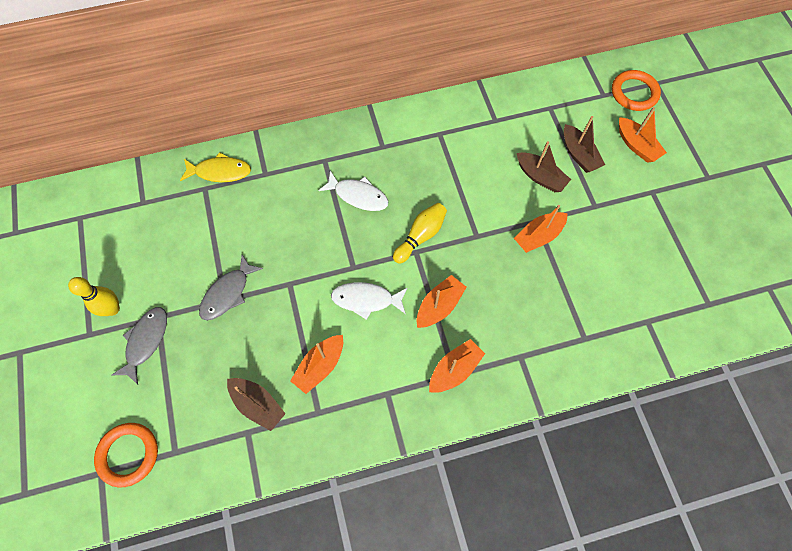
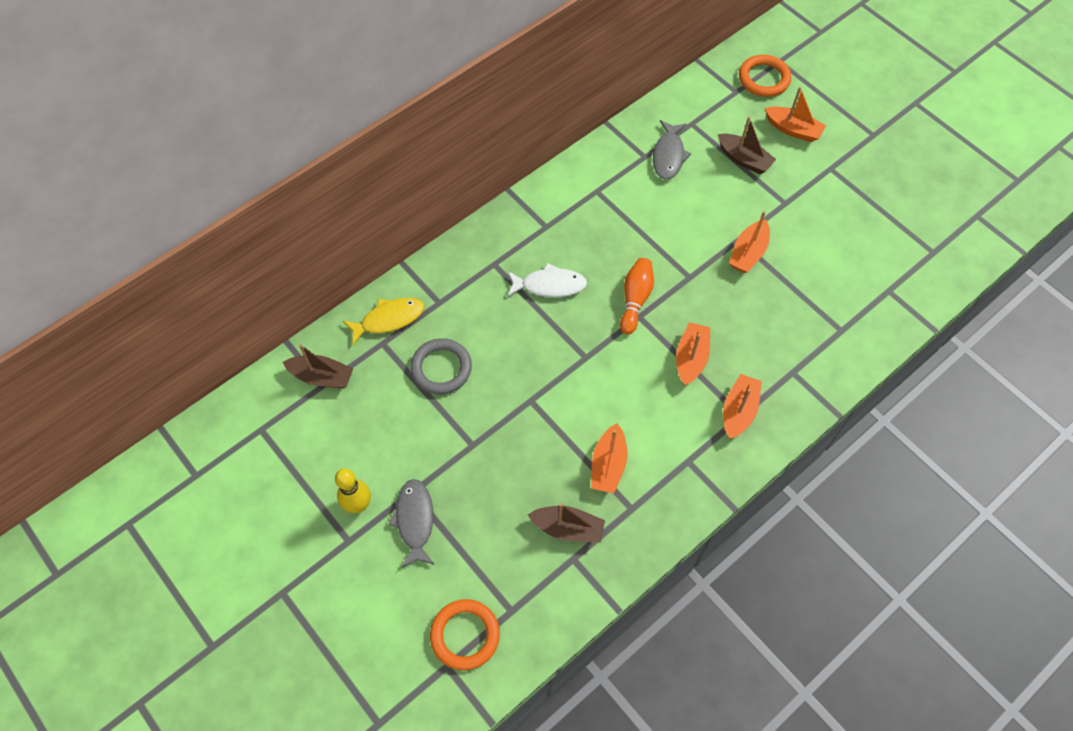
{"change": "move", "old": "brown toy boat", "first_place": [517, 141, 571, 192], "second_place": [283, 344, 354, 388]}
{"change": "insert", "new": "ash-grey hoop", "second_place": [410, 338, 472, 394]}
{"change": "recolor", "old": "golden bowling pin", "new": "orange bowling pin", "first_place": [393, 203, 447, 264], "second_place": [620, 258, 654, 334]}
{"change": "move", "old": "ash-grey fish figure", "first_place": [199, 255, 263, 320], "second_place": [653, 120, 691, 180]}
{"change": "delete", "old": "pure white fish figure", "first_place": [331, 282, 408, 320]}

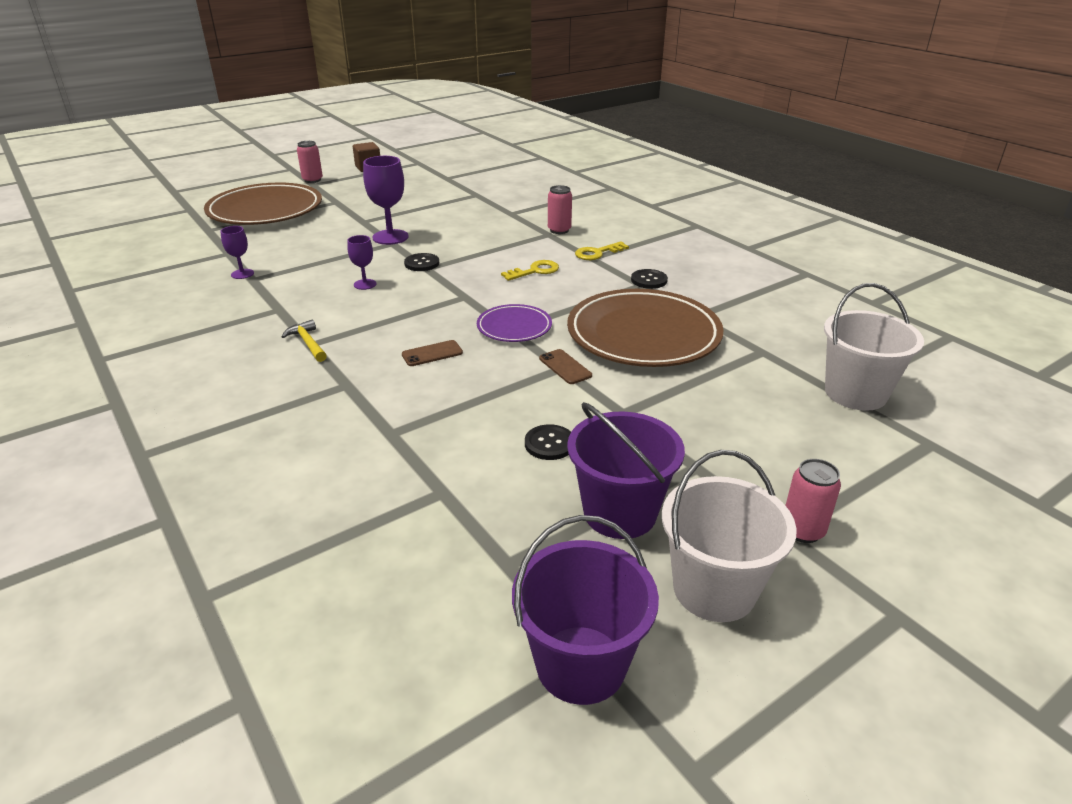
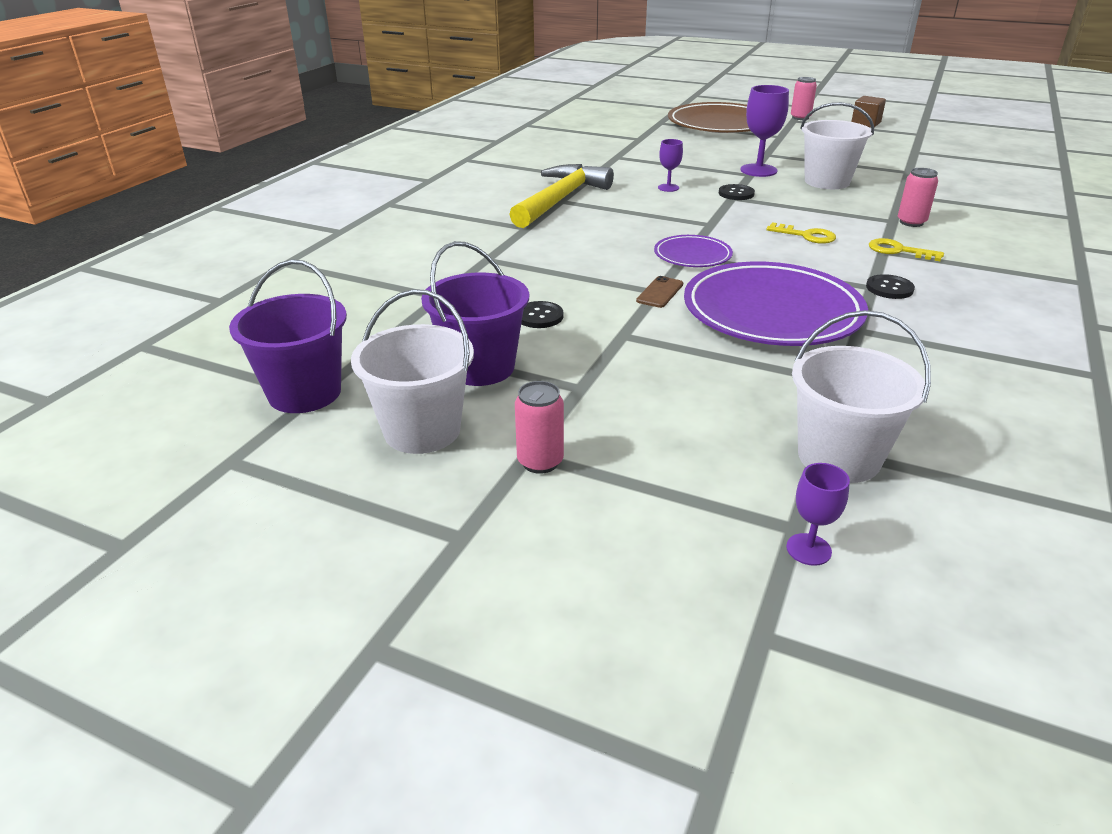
{"change": "resize", "old": "golden claw hammer", "first_place": [281, 320, 327, 362], "second_place": [509, 164, 614, 228], "factor": 2.35}
{"change": "recolor", "old": "brown dinner plate", "new": "royal purple dinner plate", "first_place": [567, 289, 724, 367], "second_place": [684, 262, 868, 346]}
{"change": "move", "old": "royal purple wine glass", "first_place": [220, 226, 254, 279], "second_place": [786, 463, 850, 566]}
{"change": "insert", "new": "pure white pail", "second_place": [800, 102, 874, 189]}
{"change": "delete", "old": "brown smartphone", "first_place": [402, 340, 463, 366]}

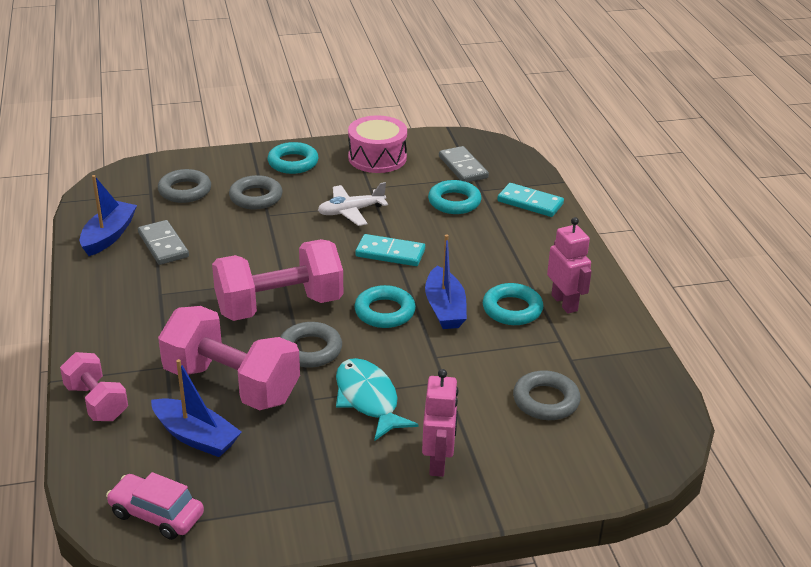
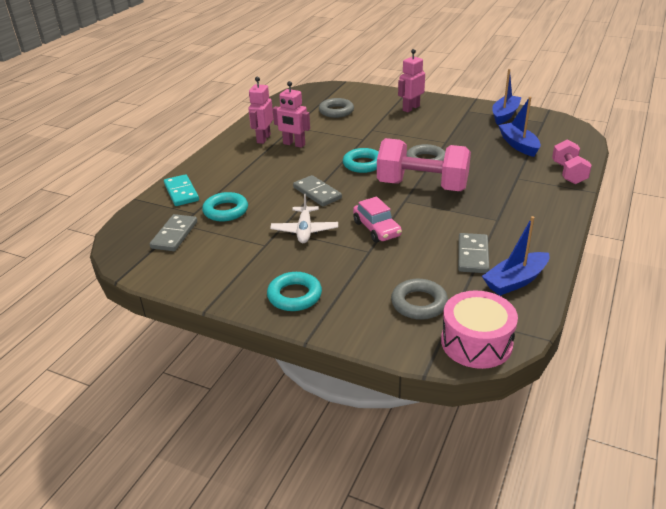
{"change": "rotate", "old": "pure white toy plane", "first_place": [318, 182, 388, 226], "second_place": [270, 194, 338, 243], "degrees": 75}
{"change": "replace", "old": "turquoise hoop", "new": "pink robot figure", "first_place": [483, 283, 543, 325], "second_place": [273, 81, 310, 148]}
{"change": "recolor", "old": "turquoise domino piece", "new": "ash-grey domino piece", "first_place": [355, 234, 425, 266], "second_place": [293, 175, 342, 206]}
{"change": "move", "old": "pink automobile", "first_place": [106, 472, 204, 540], "second_place": [353, 197, 402, 242]}
{"change": "move", "old": "pink drum", "first_place": [348, 115, 407, 173], "second_place": [441, 290, 518, 369]}
{"change": "move", "old": "royal blue toy boat", "first_place": [425, 234, 467, 329], "second_place": [492, 69, 522, 125]}
{"change": "delete", "old": "pink hand weight", "first_place": [158, 306, 300, 410]}
{"change": "delete", "old": "ash-grey hoop", "first_place": [229, 175, 283, 209]}
{"change": "delete", "old": "turquoise fish figure", "first_place": [336, 358, 419, 440]}

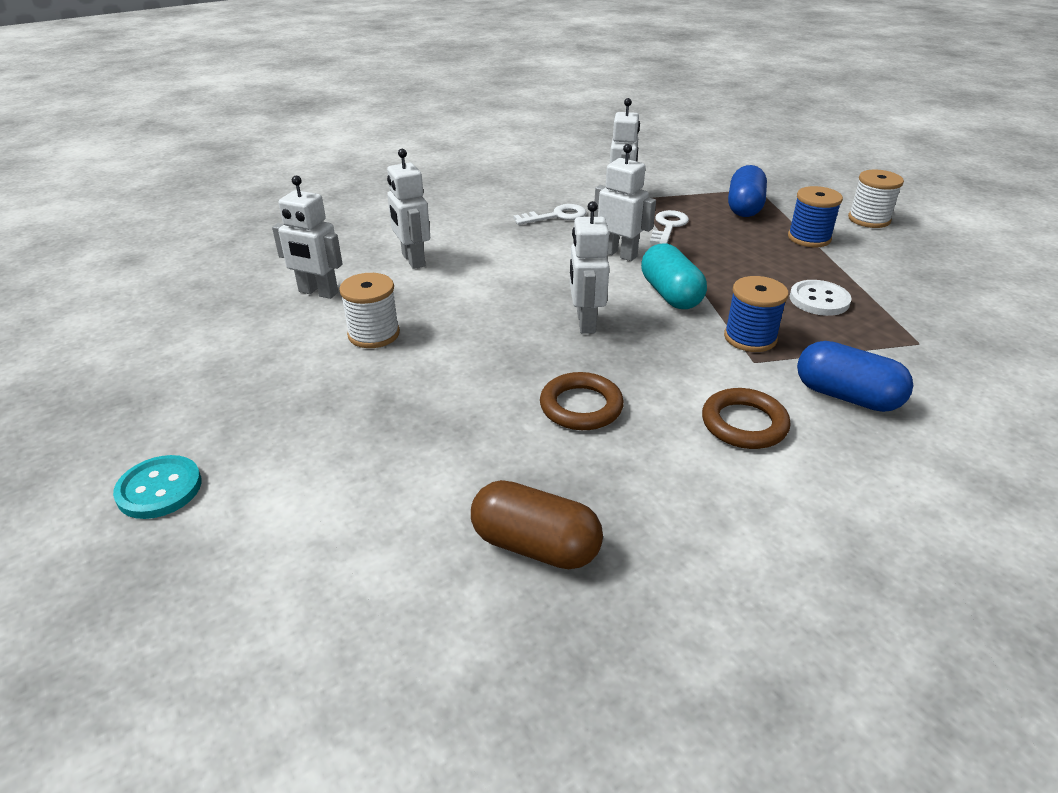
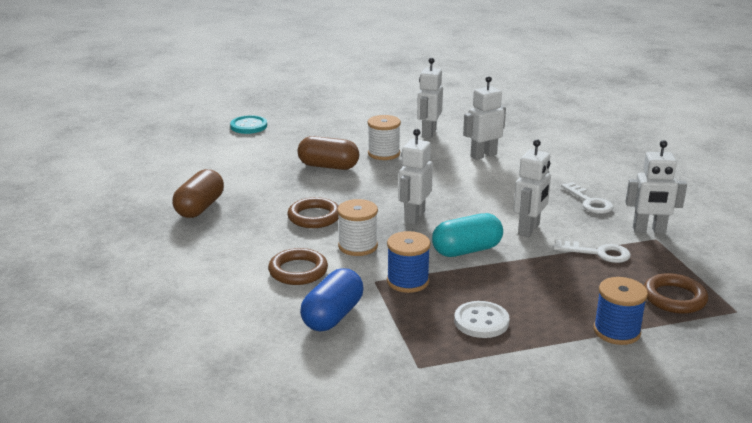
{"change": "insert", "new": "brown pill", "second_place": [297, 136, 359, 170]}
{"change": "move", "old": "pure white reel of thread", "first_place": [848, 170, 904, 228], "second_place": [337, 199, 378, 256]}
{"change": "rotate", "old": "pure white robot figure", "first_place": [570, 201, 610, 334], "second_place": [398, 129, 433, 225], "degrees": -60}
{"change": "replace", "old": "royal blue pill", "new": "brown hoop", "first_place": [728, 165, 767, 217], "second_place": [644, 273, 708, 314]}

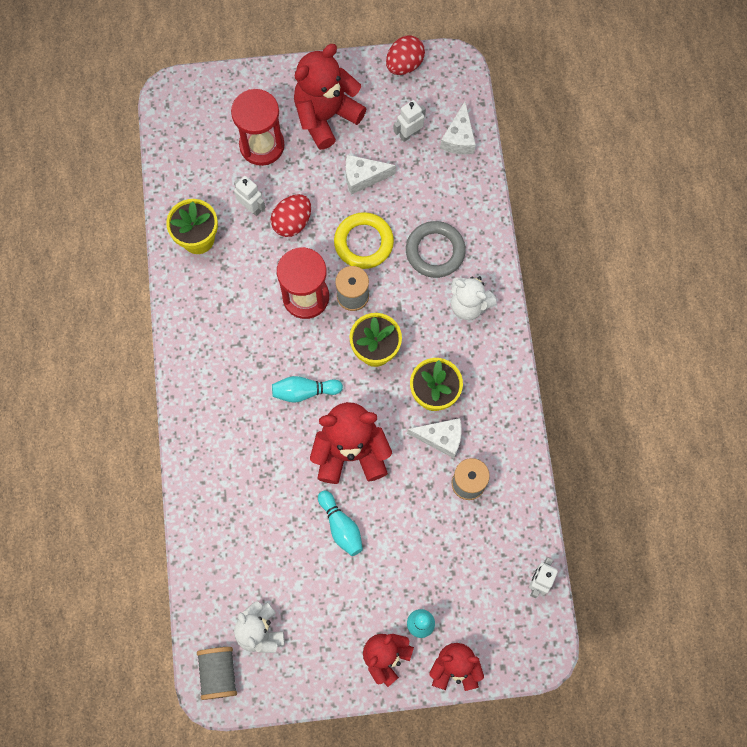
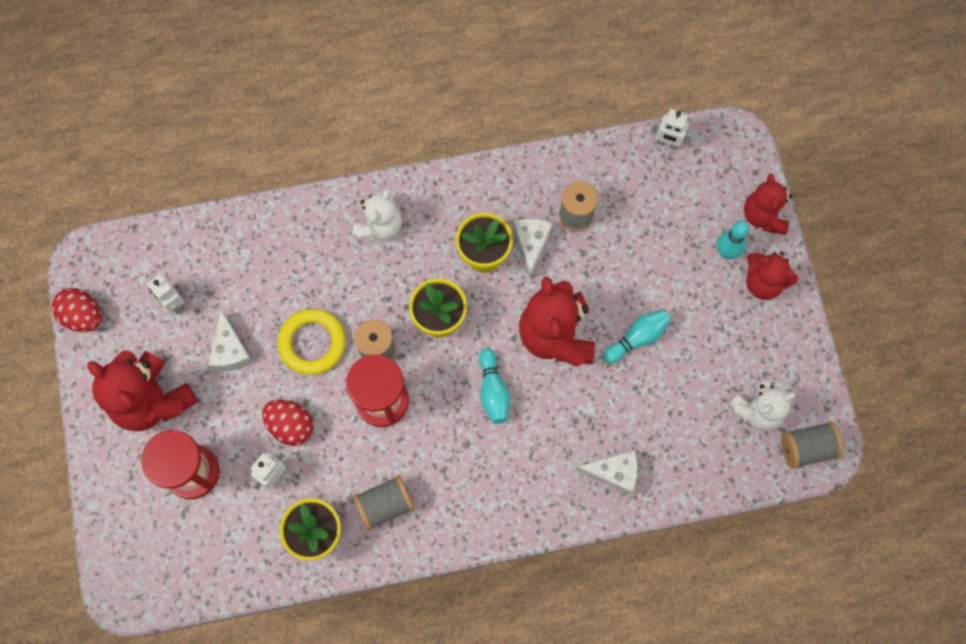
{"change": "insert", "new": "ash-grey reel of thread", "second_place": [353, 475, 415, 531]}
{"change": "move", "old": "pure white cheese", "first_place": [440, 102, 476, 154], "second_place": [575, 450, 637, 495]}
{"change": "delete", "old": "ash-grey hoop", "first_place": [406, 221, 466, 278]}

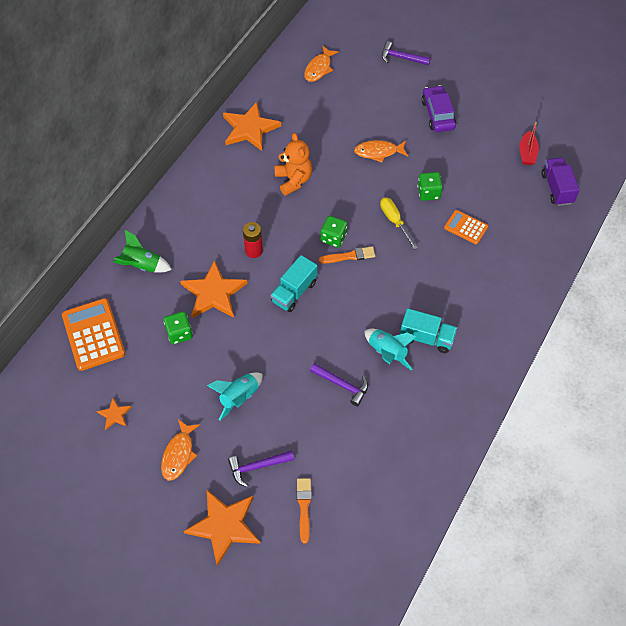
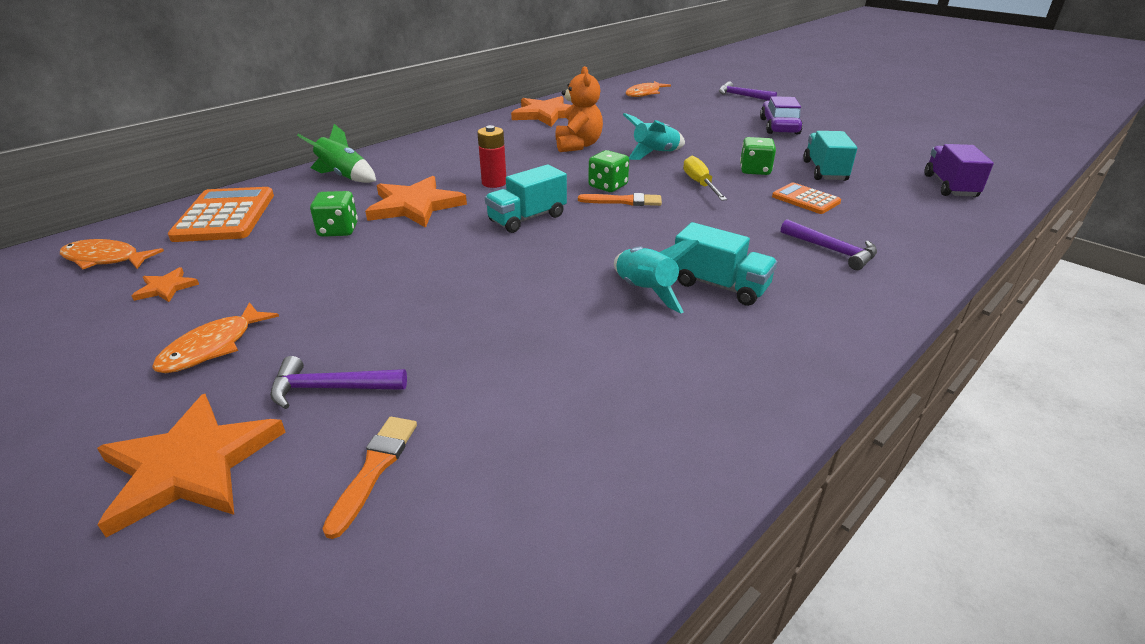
{"change": "move", "old": "orange fish figure", "first_place": [354, 140, 408, 163], "second_place": [60, 239, 164, 269]}
{"change": "move", "old": "turquoise toy rocket", "first_place": [207, 372, 263, 421], "second_place": [623, 113, 685, 160]}
{"change": "move", "old": "royal purple claw hammer", "first_place": [310, 363, 368, 406], "second_place": [781, 219, 877, 270]}
{"change": "insert", "new": "turquoise lorry", "second_place": [803, 131, 857, 181]}
{"change": "delete", "old": "red toy boat", "first_place": [519, 122, 539, 165]}

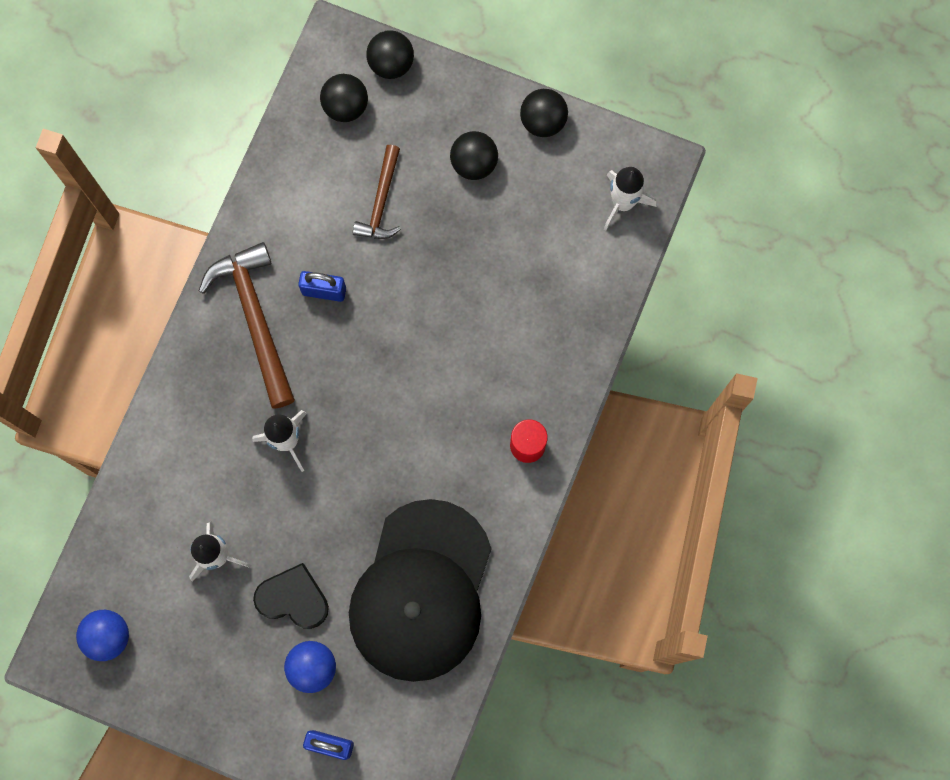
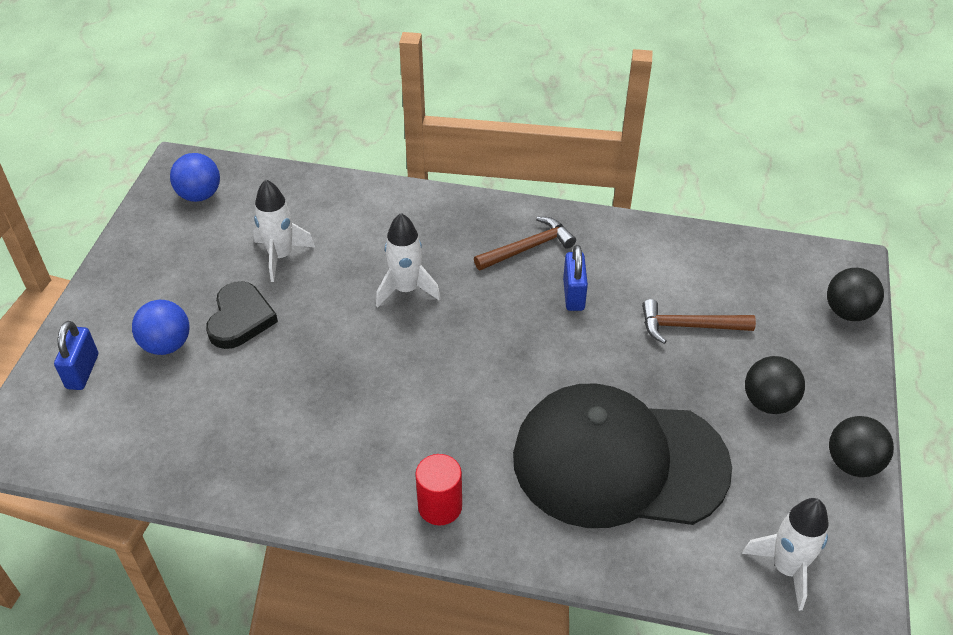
{"change": "resize", "old": "brown claw hammer", "first_place": [199, 242, 295, 409], "second_place": [474, 217, 576, 270], "factor": 0.6}
{"change": "move", "old": "black peaked cap", "first_place": [349, 499, 492, 682], "second_place": [513, 384, 732, 528]}
{"change": "delete", "old": "black play ball", "first_place": [320, 74, 368, 122]}

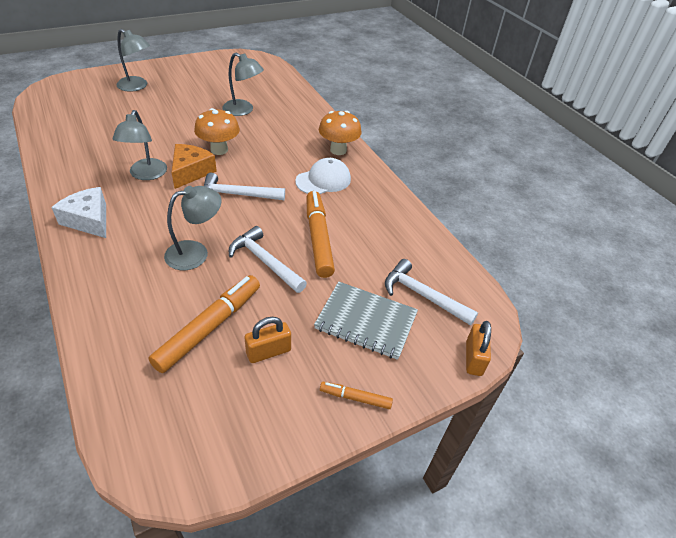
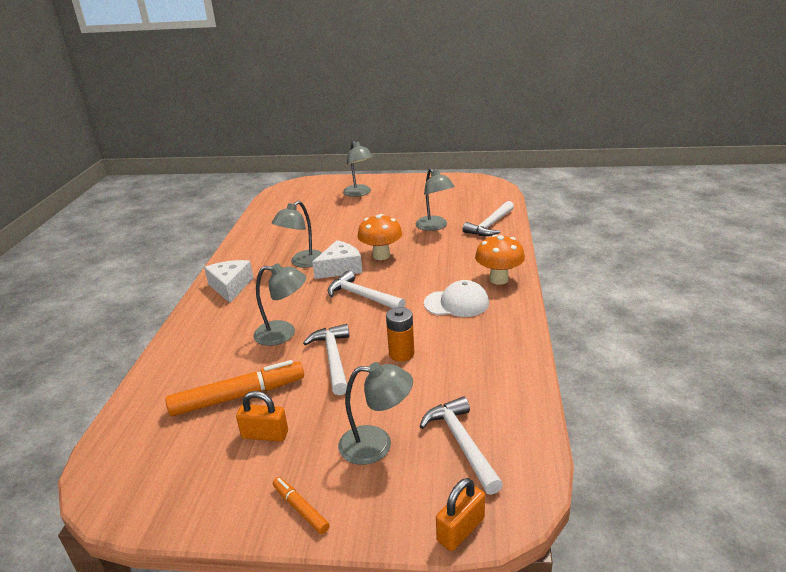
{"change": "recolor", "old": "orange cheese", "new": "pure white cheese", "first_place": [171, 144, 217, 189], "second_place": [312, 240, 363, 279]}
{"change": "replace", "old": "ash-grey exercise book", "new": "ash-grey lamp", "first_place": [314, 281, 418, 360], "second_place": [338, 362, 413, 465]}
{"change": "replace", "old": "orange marker", "new": "orange battery", "first_place": [306, 191, 335, 278], "second_place": [386, 307, 414, 362]}
{"change": "insert", "new": "pure white claw hammer", "second_place": [463, 201, 514, 236]}

